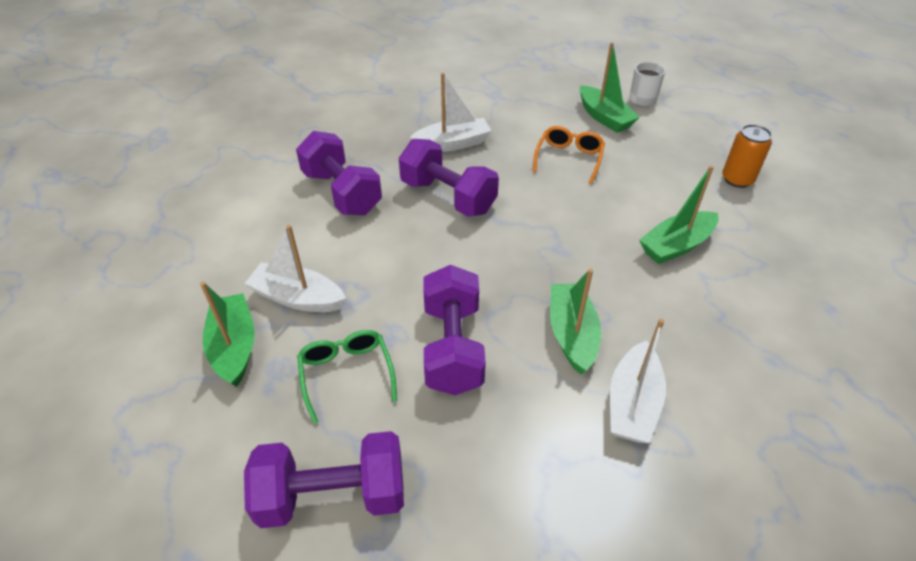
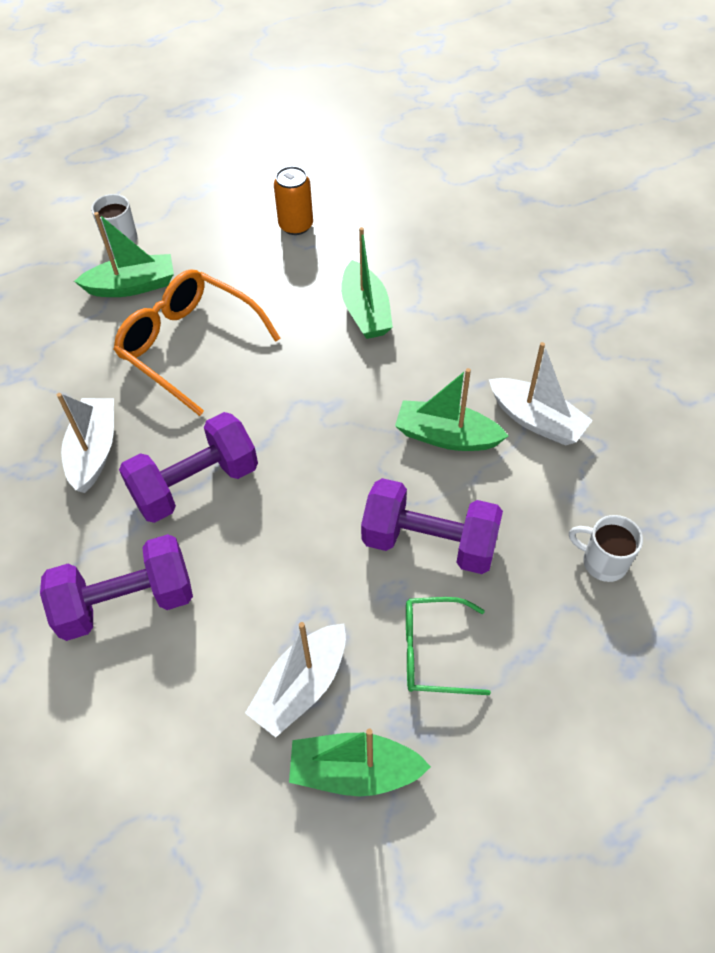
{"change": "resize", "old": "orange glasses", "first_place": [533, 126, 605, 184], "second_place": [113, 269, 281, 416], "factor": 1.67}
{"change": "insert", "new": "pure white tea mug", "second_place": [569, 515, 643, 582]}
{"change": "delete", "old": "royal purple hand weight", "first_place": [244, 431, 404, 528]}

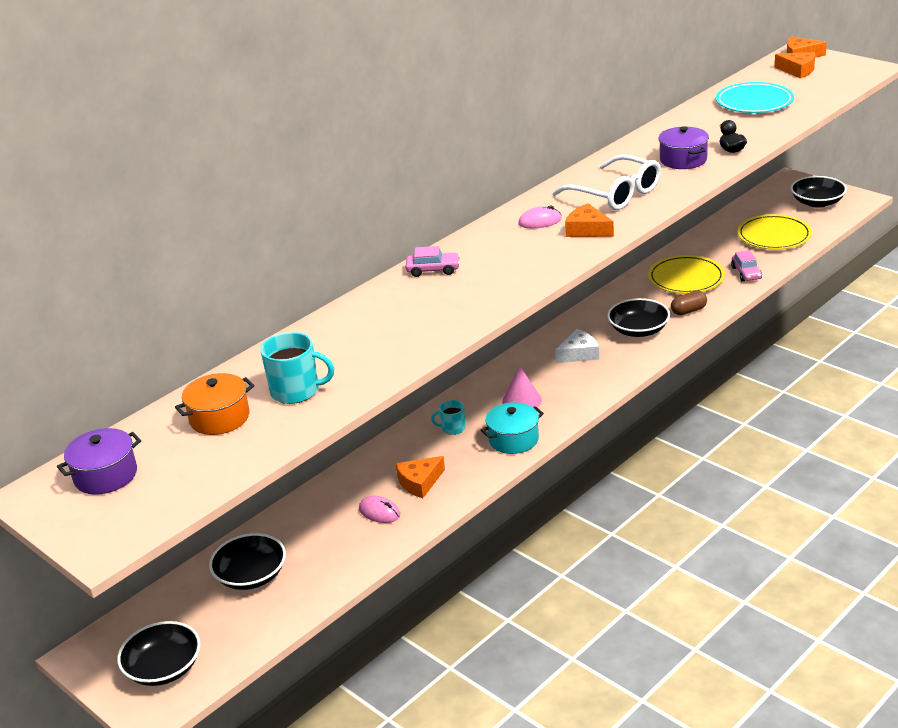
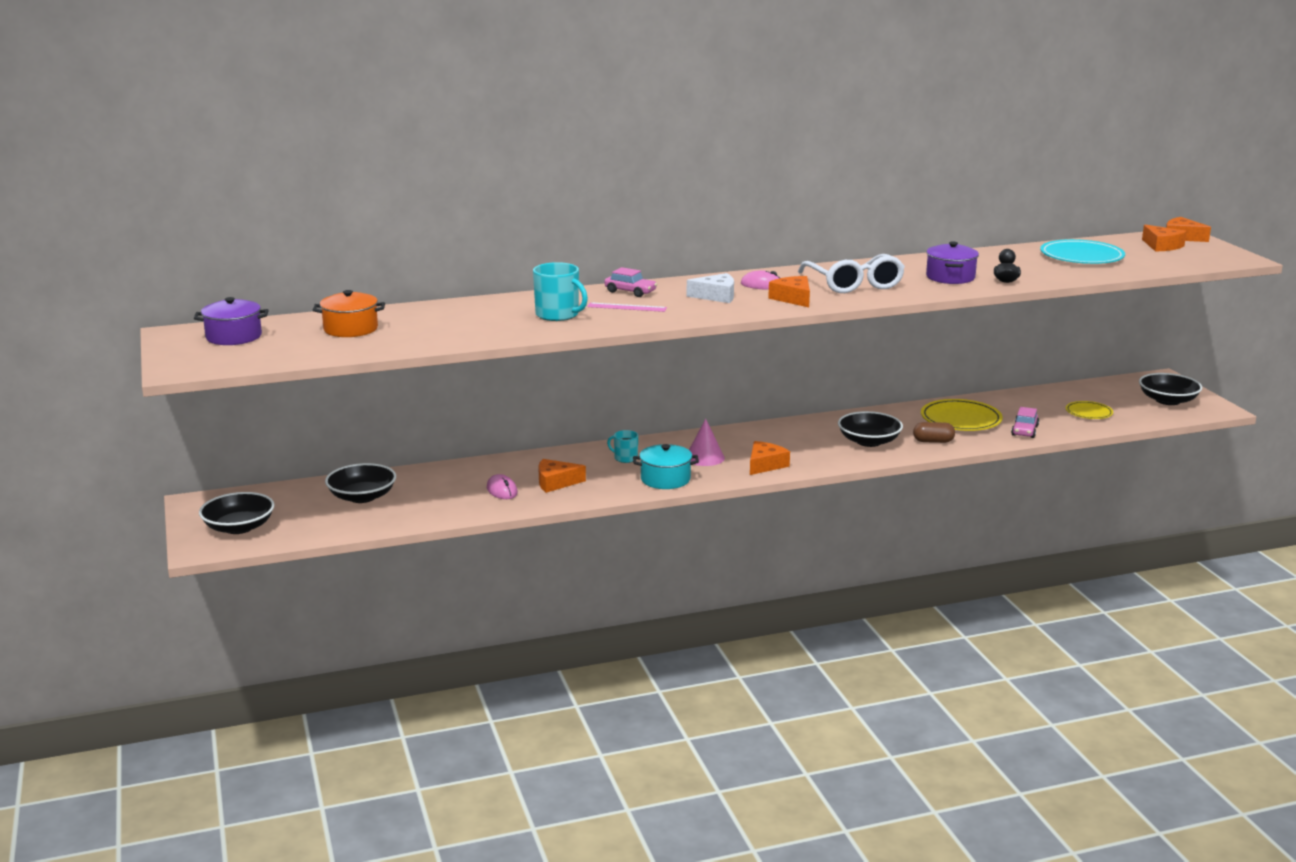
{"change": "move", "old": "turquoise tea mug", "first_place": [260, 332, 334, 404], "second_place": [533, 262, 588, 321]}
{"change": "insert", "new": "pink measuring stick", "second_place": [587, 303, 667, 312]}
{"change": "move", "old": "pure white cheese", "first_place": [555, 329, 599, 363], "second_place": [687, 273, 734, 303]}
{"change": "insert", "new": "orange cheese", "second_place": [750, 441, 790, 475]}
{"change": "resize", "old": "golden dinner plate", "first_place": [737, 214, 812, 250], "second_place": [1066, 401, 1113, 419], "factor": 0.58}

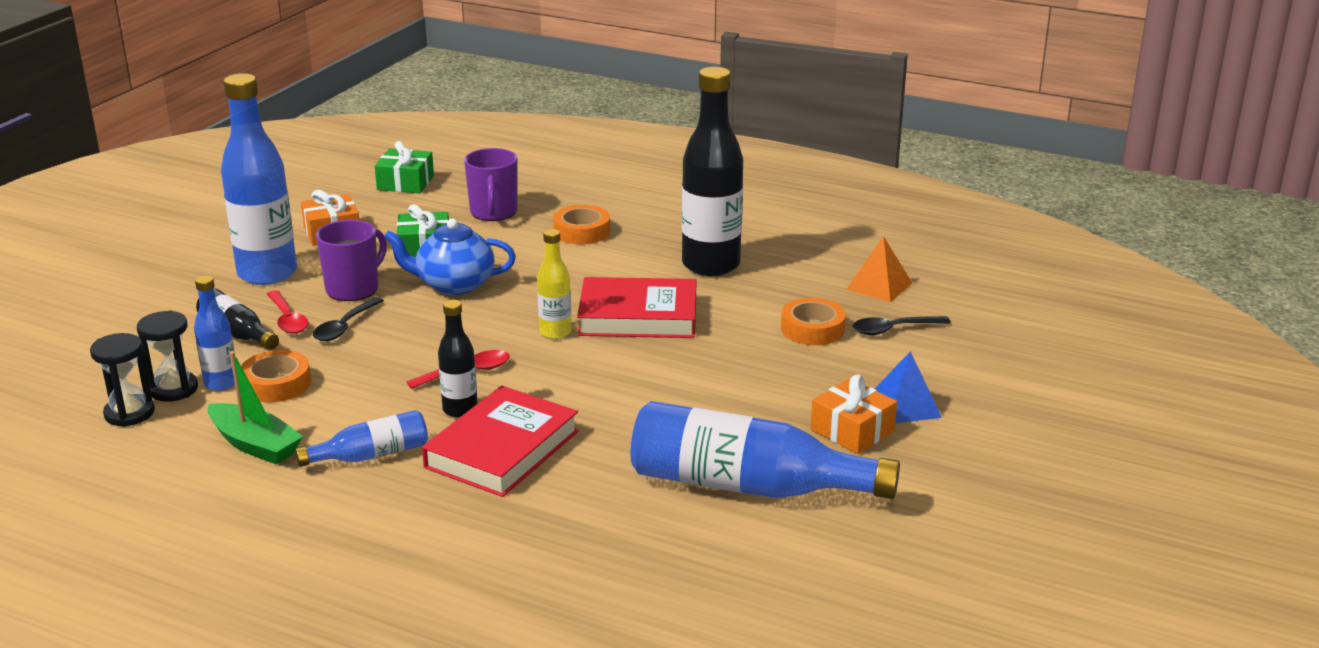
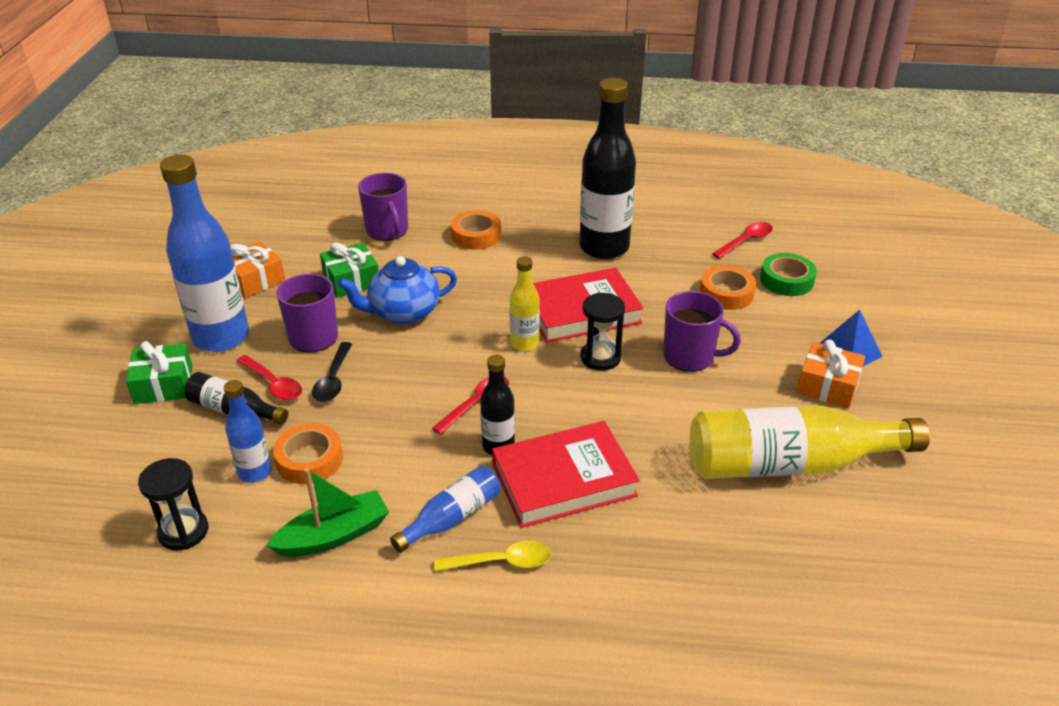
{"change": "move", "old": "leaf-green present", "first_place": [375, 141, 434, 193], "second_place": [126, 341, 193, 404]}
{"change": "rotate", "old": "leaf-green toy boat", "first_place": [208, 351, 303, 464], "second_place": [266, 468, 389, 557], "degrees": -45}
{"change": "insert", "new": "golden teaspoon", "second_place": [434, 540, 552, 571]}
{"change": "rotate", "old": "red hardcover", "first_place": [422, 386, 579, 497], "second_place": [492, 421, 640, 528], "degrees": 60}
{"change": "move", "old": "black sand timer", "first_place": [137, 310, 198, 402], "second_place": [580, 293, 625, 371]}
{"change": "insert", "new": "royal purple tea mug", "second_place": [663, 291, 741, 372]}
{"change": "recolor", "old": "royal blue flask", "new": "golden flask", "first_place": [631, 401, 900, 499], "second_place": [690, 406, 930, 479]}
{"change": "replace", "old": "orange pyramid", "new": "red teaspoon", "first_place": [847, 236, 912, 302], "second_place": [712, 222, 773, 259]}
{"change": "replace", "old": "black teaspoon", "new": "leaf-green roll of tape", "first_place": [853, 316, 951, 335], "second_place": [760, 253, 817, 296]}

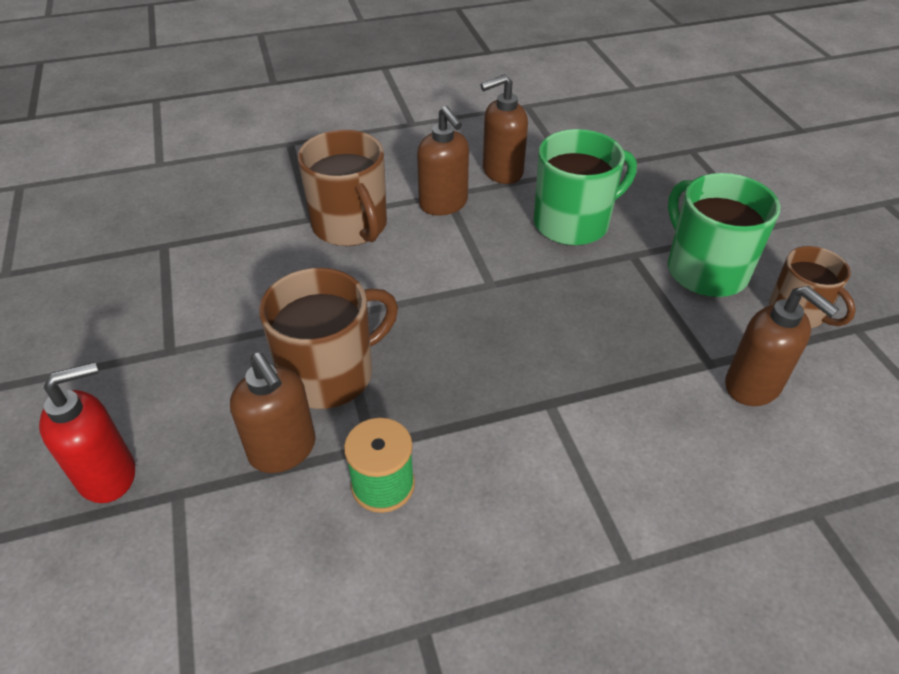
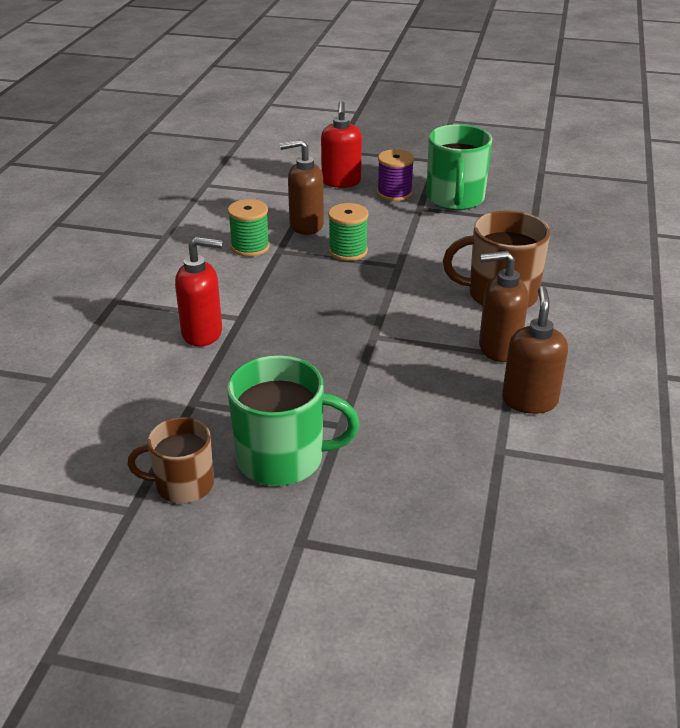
{"change": "insert", "new": "red soap pump", "second_place": [175, 237, 223, 347]}
{"change": "replace", "old": "brown tea mug", "new": "leaf-green reel of thread", "first_place": [259, 268, 398, 409], "second_place": [328, 203, 369, 261]}
{"change": "insert", "new": "royal purple reel of thread", "second_place": [377, 149, 414, 201]}
{"change": "move", "old": "leaf-green tea mug", "first_place": [534, 129, 637, 246], "second_place": [427, 124, 492, 210]}
{"change": "delete", "old": "brown soap pump", "first_place": [725, 286, 839, 406]}

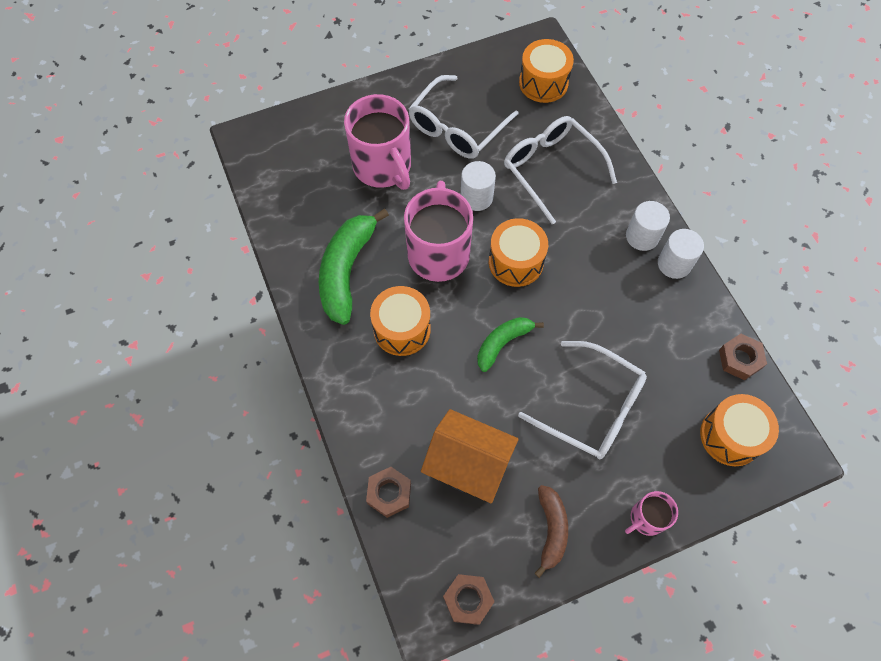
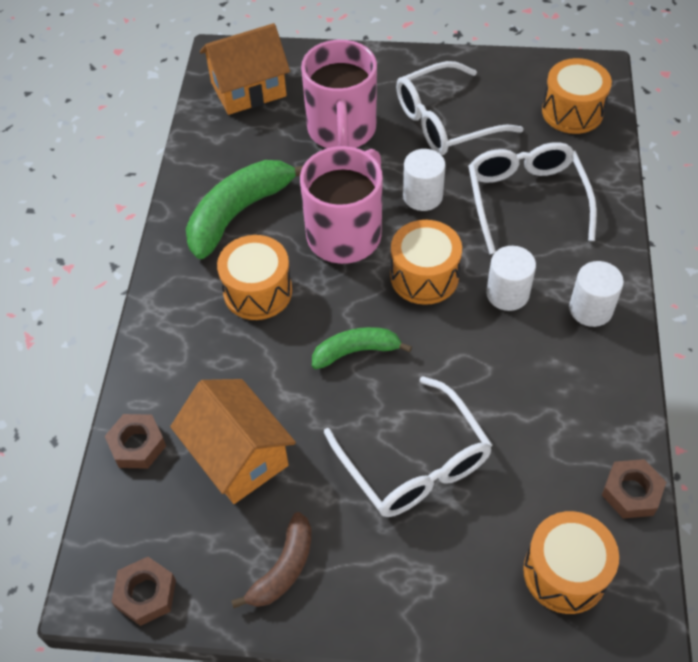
{"change": "insert", "new": "orange house", "second_place": [200, 23, 290, 115]}
{"change": "move", "old": "pure white cylinder", "first_place": [658, 229, 704, 279], "second_place": [486, 246, 536, 311]}
{"change": "delete", "old": "pink tea mug", "first_place": [625, 491, 678, 536]}

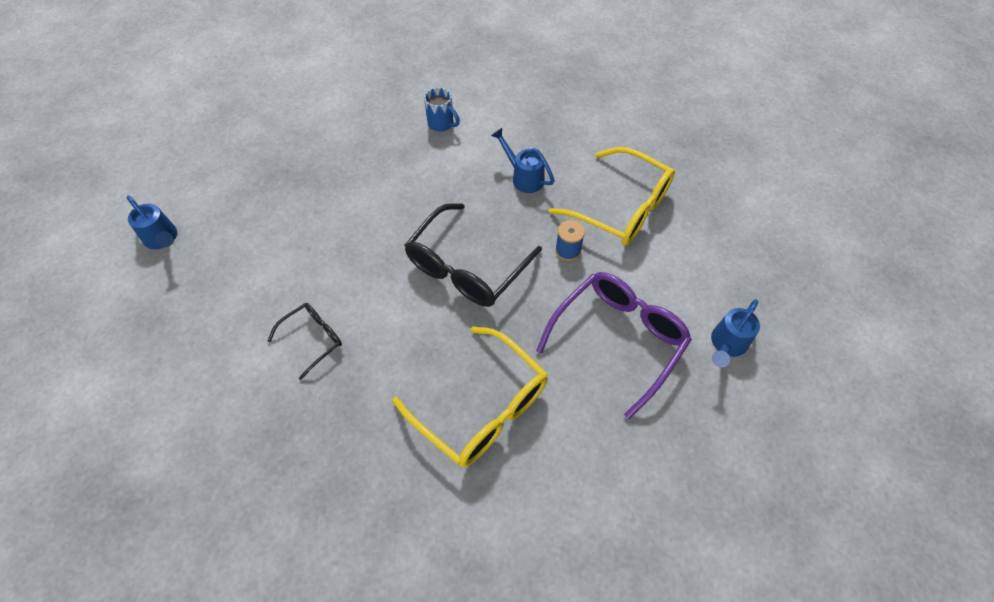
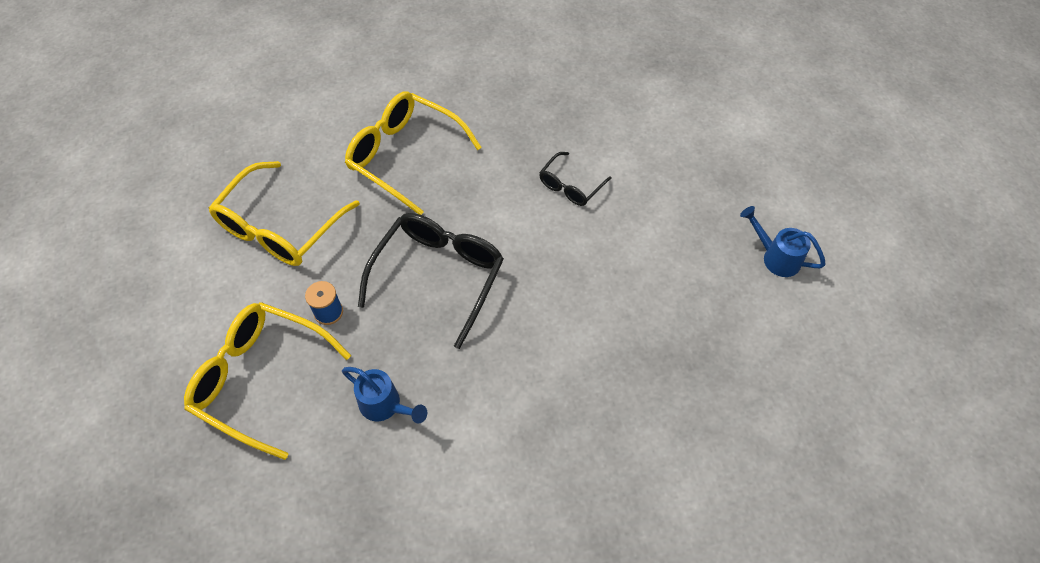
{"change": "recolor", "old": "royal purple glasses", "new": "golden glasses", "first_place": [536, 272, 692, 419], "second_place": [209, 161, 360, 266]}
{"change": "delete", "old": "royal blue tea mug", "first_place": [424, 87, 460, 132]}
{"change": "delete", "old": "royal blue sprinkling can", "first_place": [711, 299, 760, 367]}

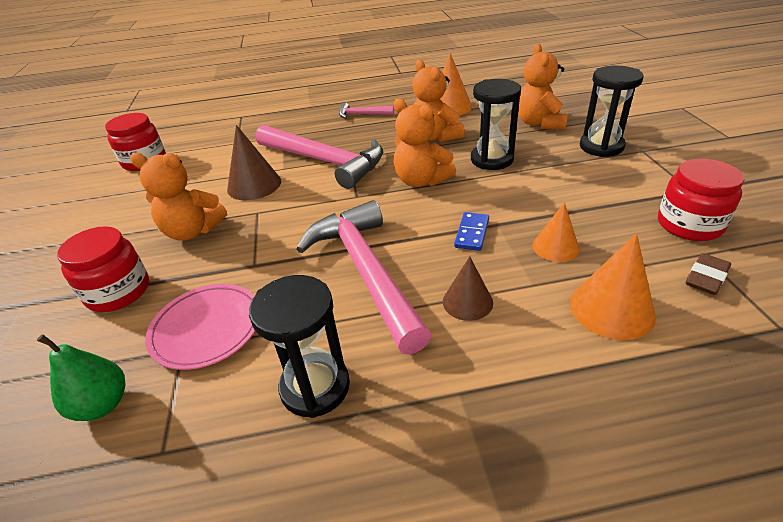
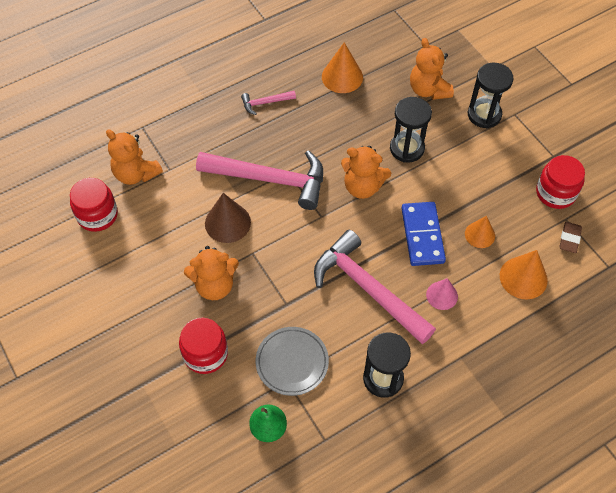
{"change": "move", "old": "orange teddy", "first_place": [412, 59, 465, 142], "second_place": [106, 129, 163, 185]}
{"change": "recolor", "old": "pink dinner plate", "new": "ash-grey dinner plate", "first_place": [145, 284, 255, 370], "second_place": [256, 327, 329, 396]}
{"change": "resize", "old": "royal blue domino piece", "first_place": [454, 212, 489, 251], "second_place": [401, 202, 446, 266], "factor": 1.81}
{"change": "recolor", "old": "brown solid cone", "new": "pink solid cone", "first_place": [443, 256, 493, 321], "second_place": [426, 278, 458, 310]}

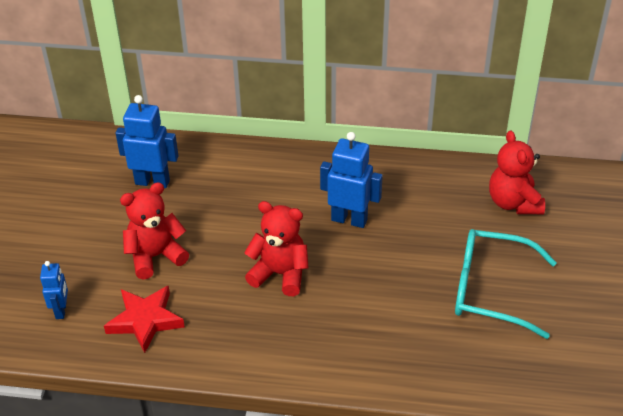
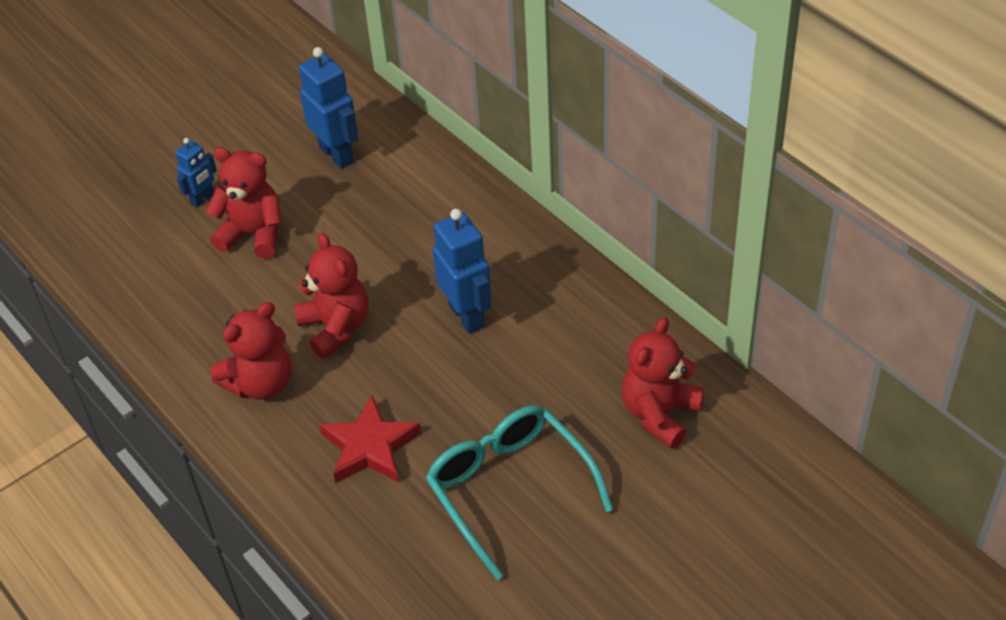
{"change": "move", "old": "royal blue robot figure", "first_place": [40, 261, 68, 319], "second_place": [175, 138, 217, 207]}
{"change": "insert", "new": "red teddy", "second_place": [211, 302, 291, 400]}
{"change": "move", "old": "red star", "first_place": [104, 285, 185, 353], "second_place": [320, 395, 421, 483]}

